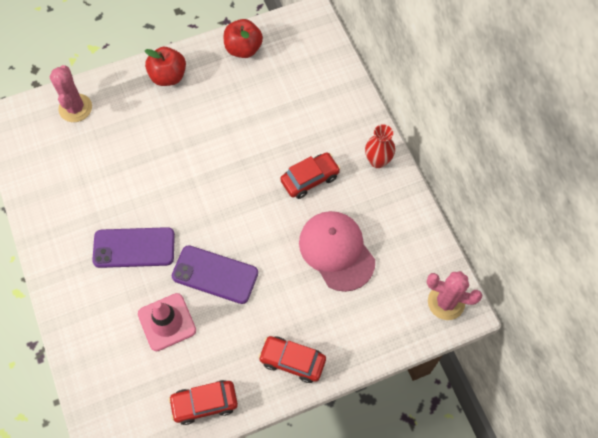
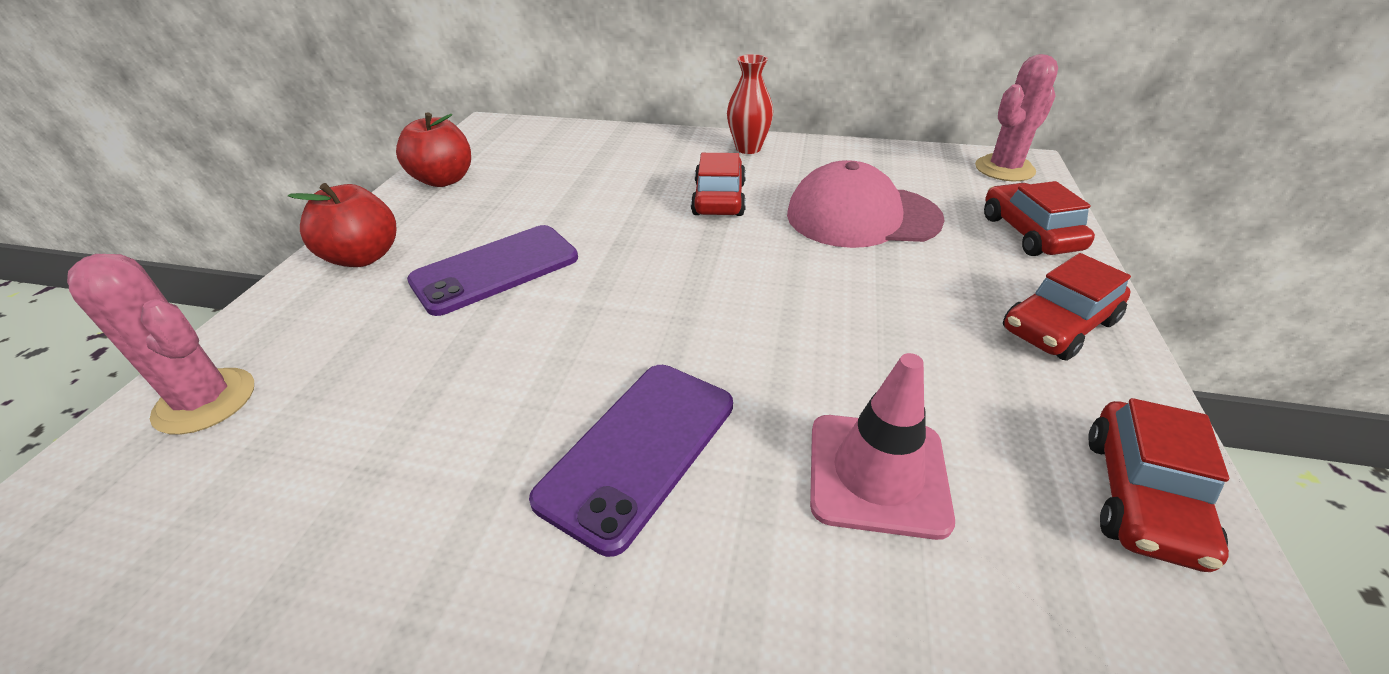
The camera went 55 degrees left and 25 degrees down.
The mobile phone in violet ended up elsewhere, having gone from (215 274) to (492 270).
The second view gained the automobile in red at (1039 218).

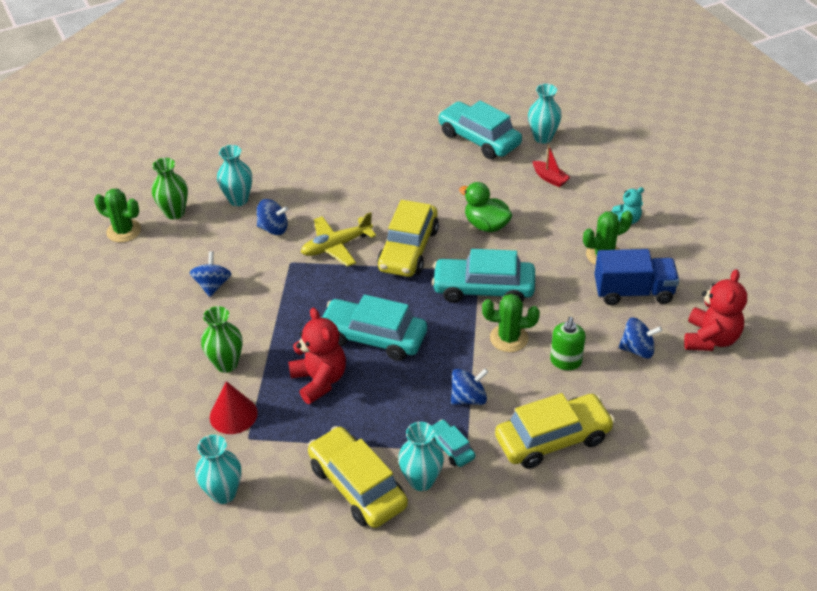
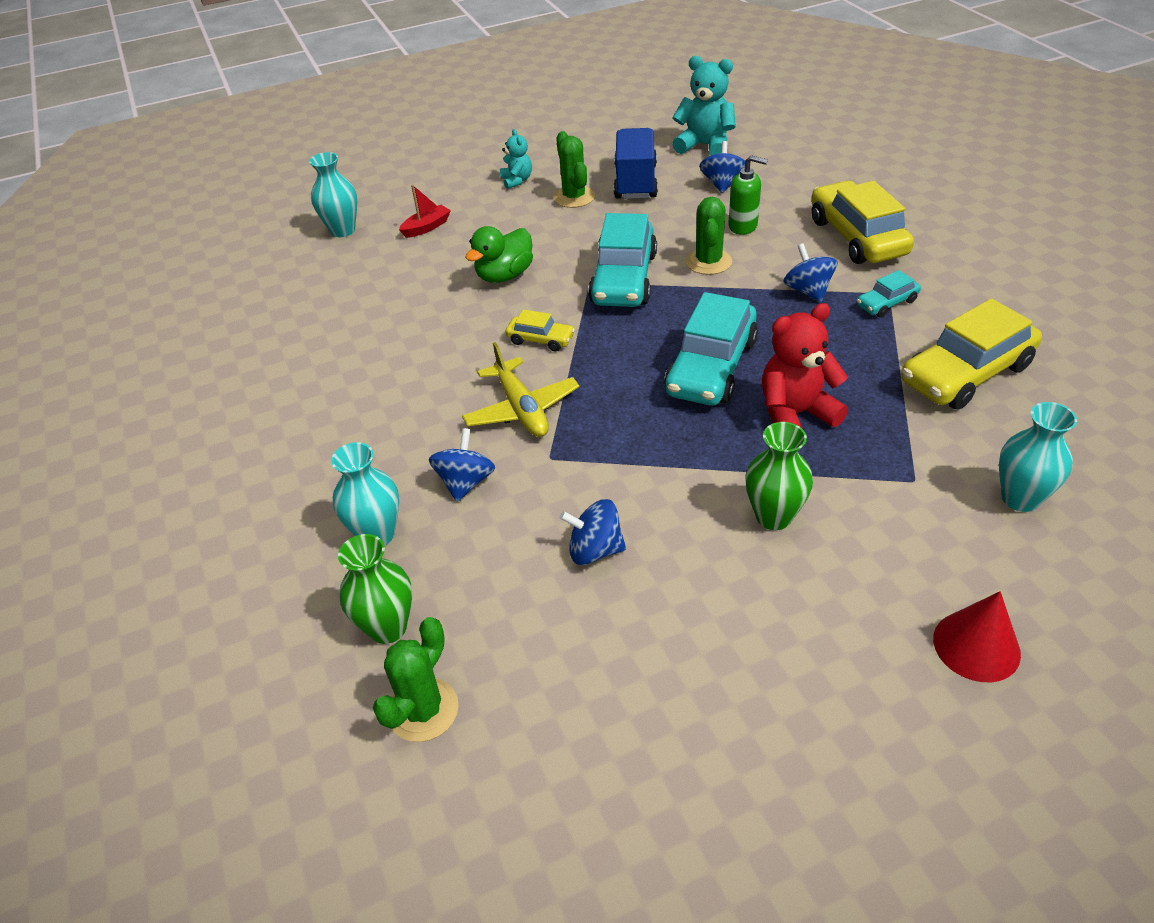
The camera went 85 degrees left and 0 degrees up.
The second view lost the automobile in aqua at (480 130).
The size of the automobile in bright yellow at (408 238) changed by a factor of 0.49.
What was the stuffed bear in red at (715 310) turned into the stuffed bear in aqua at (704 106).
The cone shape in red ended up elsewhere, having gone from (234 407) to (977 636).
The second view lost the tall vase in aqua at (421 456).

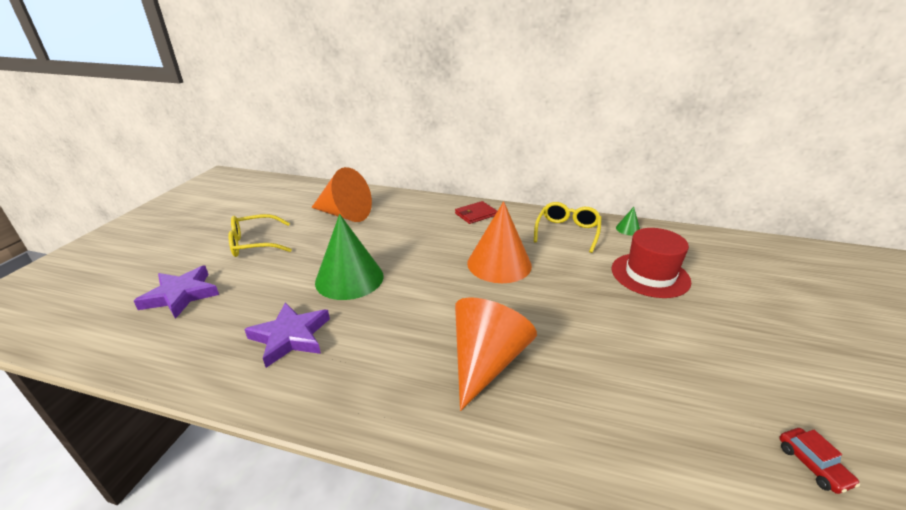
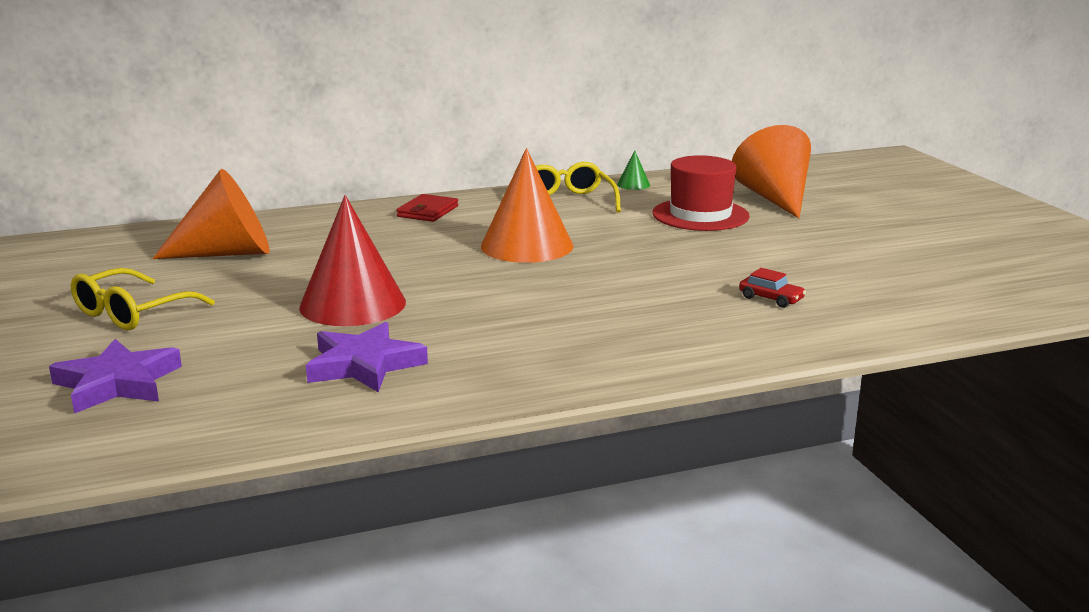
The camera went 35 degrees left and 10 degrees down.
What was the cone shape in green at (349 257) turned into the cone shape in red at (352 260).
The cone shape in orange-coloured ended up elsewhere, having gone from (496 354) to (771 171).
The automobile in red ended up elsewhere, having gone from (819 461) to (772 288).

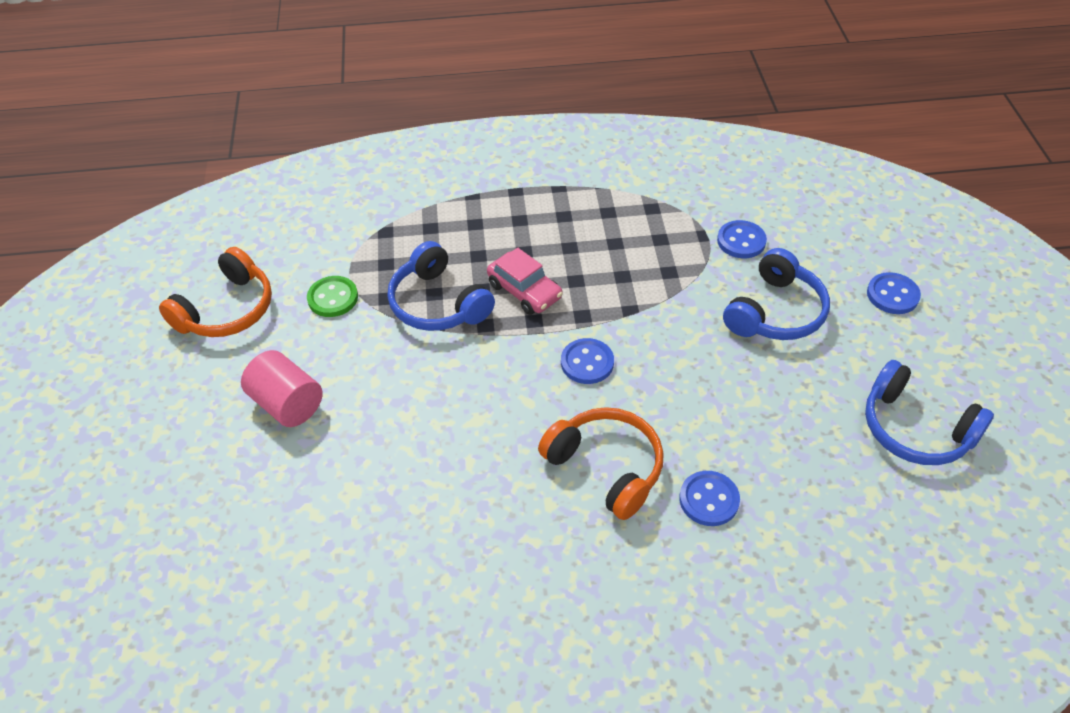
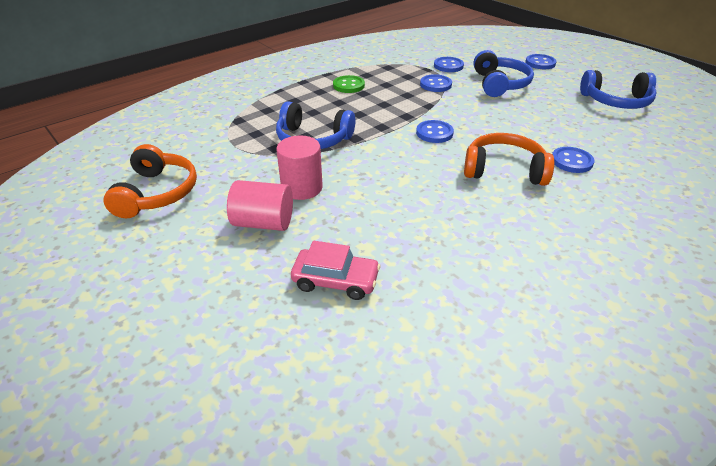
The camera went 35 degrees left and 10 degrees down.
The automobile in rosy ended up elsewhere, having gone from (525 281) to (335 270).
The button in green ended up elsewhere, having gone from (332 296) to (349 84).
The second view gained the button in royal blue at (436 83).
The second view gained the cylinder in rosy at (299 168).

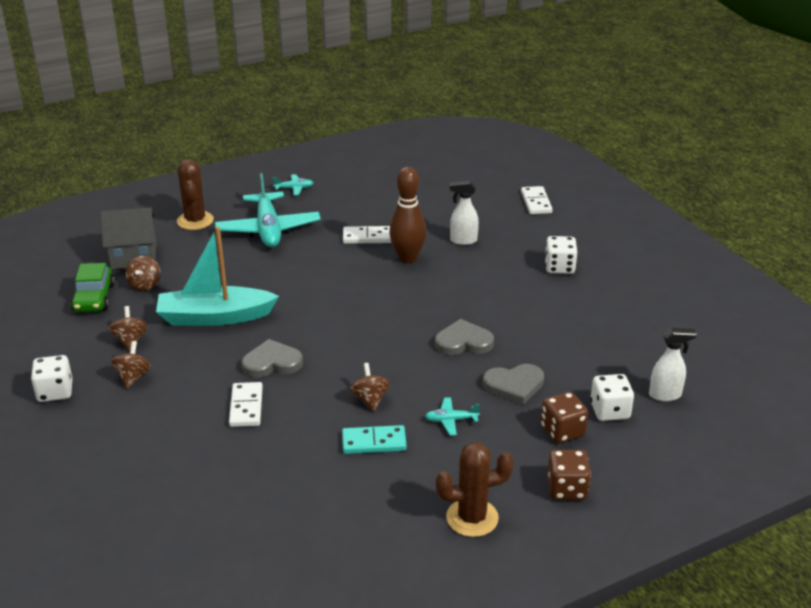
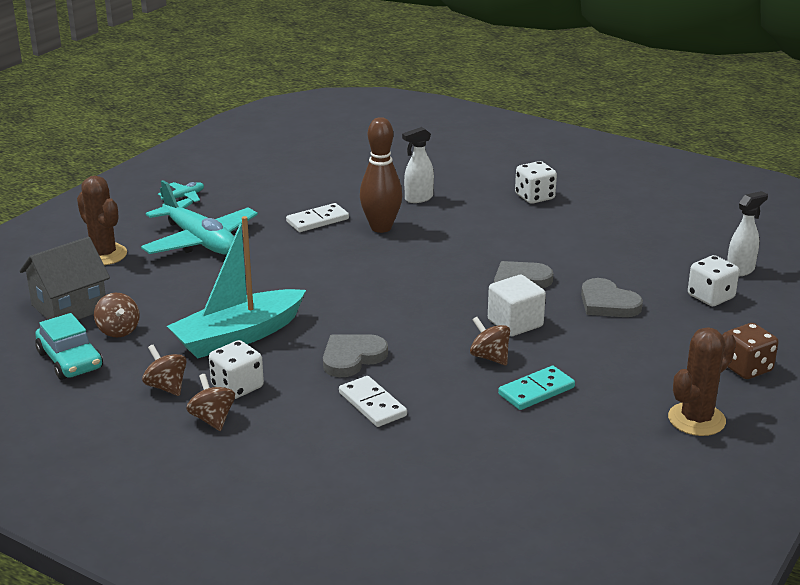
The camera went 30 degrees left and 5 degrees down.
The second view lost the domino in pure white at (537 200).
What was the automobile in green at (93 287) turned into the automobile in aqua at (69 346).
The dice in pure white ended up elsewhere, having gone from (52 378) to (236 369).
The heart in gray at (513 384) ended up facing another way, 90 degrees clockwise from before.
The second view lost the dice in brown at (564 417).
The second view lost the plane in aqua at (452 416).
The second view gained the solid cube in pure white at (517 305).

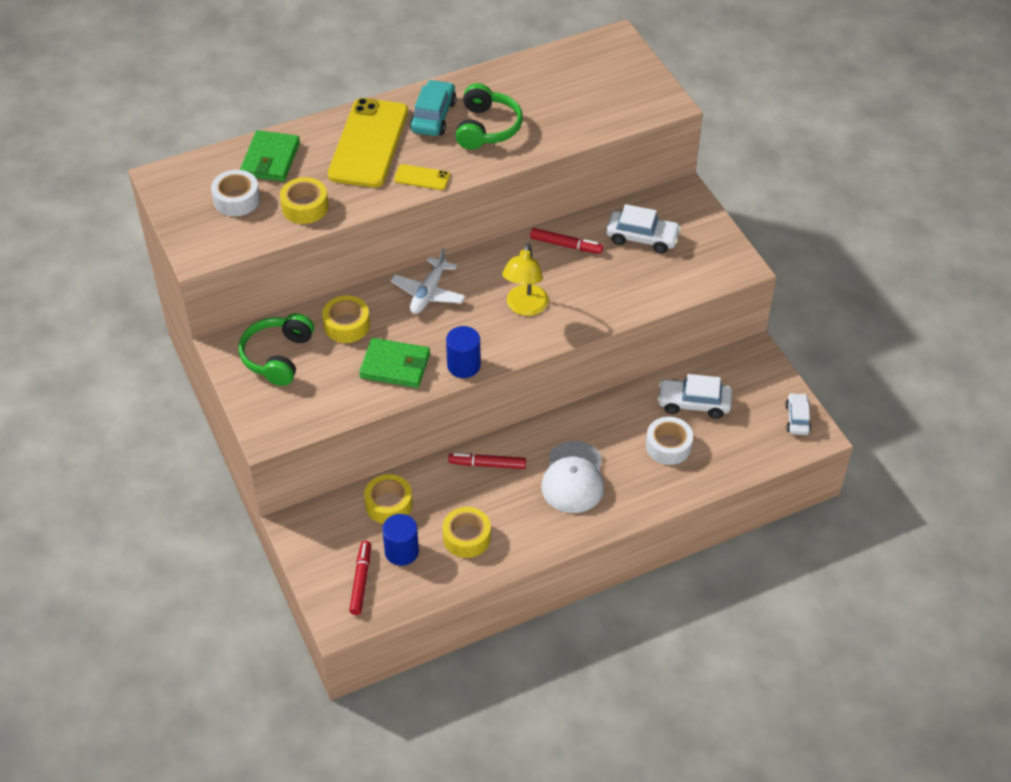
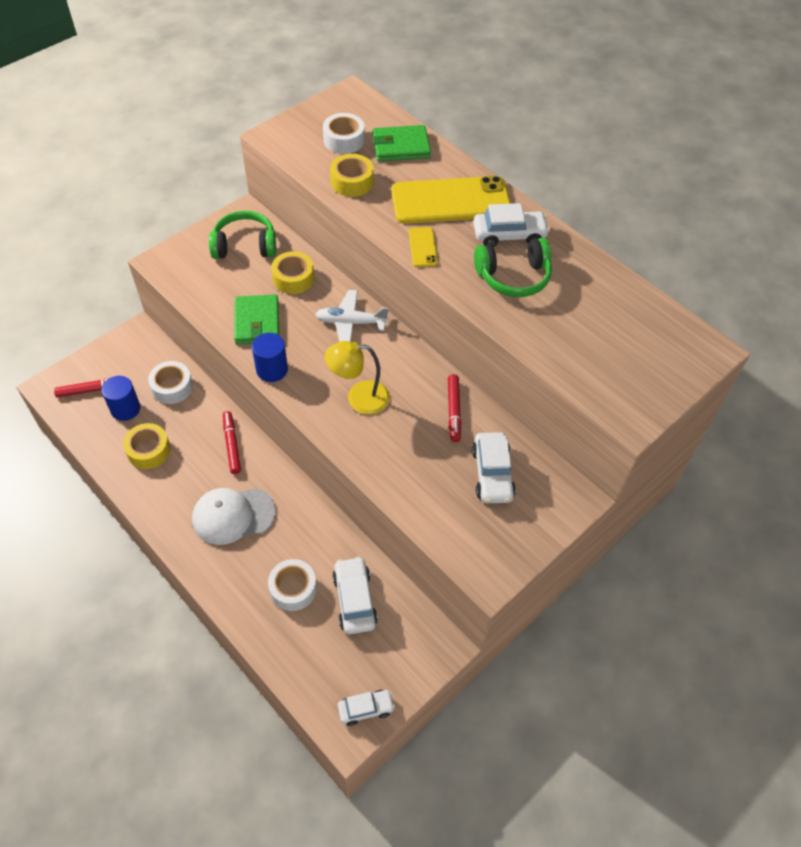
The camera went 70 degrees right and 5 degrees up.
What was the automobile in aqua at (433 108) turned into the automobile in pure white at (511 225).
What was the roll of tape in bright yellow at (388 499) turned into the roll of tape in pure white at (170 382).

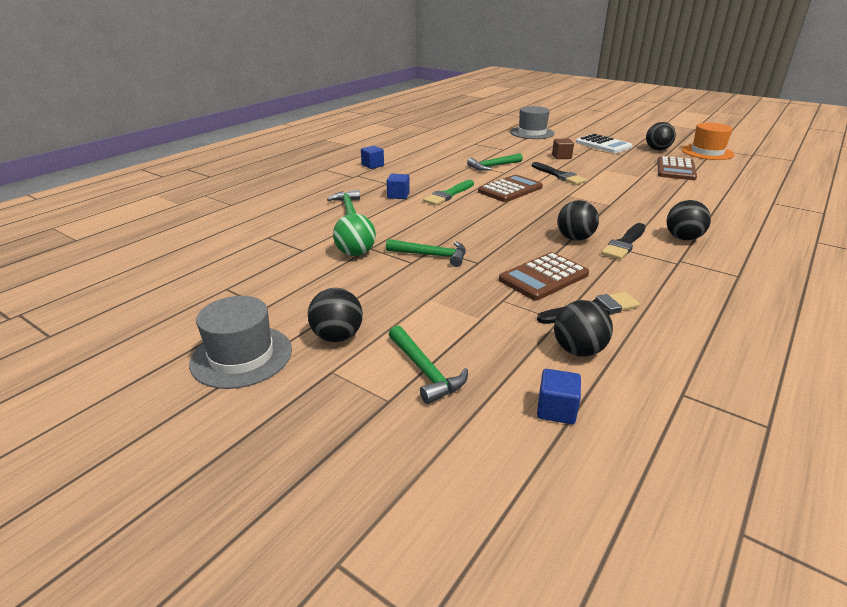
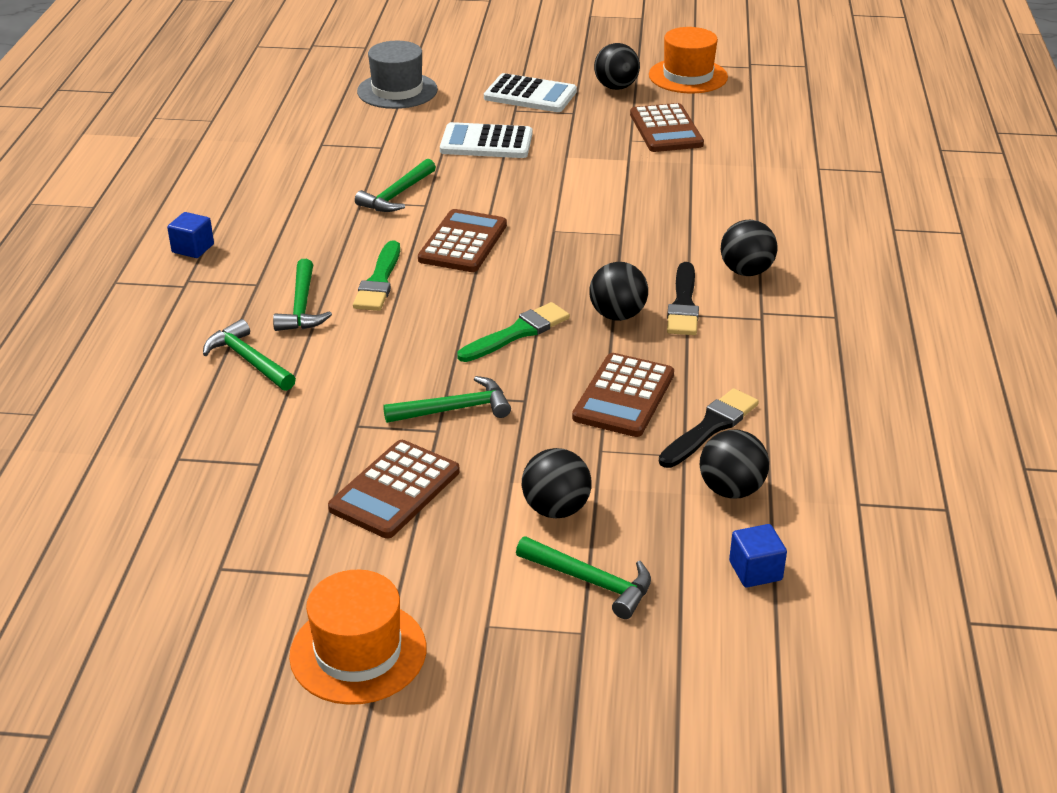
The camera went 30 degrees left and 5 degrees up.
Where the solid cube in brown stood at (563 149), the calculator in pure white came to stand at (486 140).
The second view lost the paint brush in ebony at (559 173).
Where the solid cube in royal blue stood at (398 186), the claw hammer in green came to stand at (302 295).
The second view lost the ball in green at (354 234).
The ball in ebony ended up elsewhere, having gone from (335 315) to (557 483).
What was the tall hat in gray at (240 342) turned into the tall hat in orange-coloured at (357 637).
The second view gained the paint brush in green at (513 332).
The second view gained the calculator in brown at (394 489).

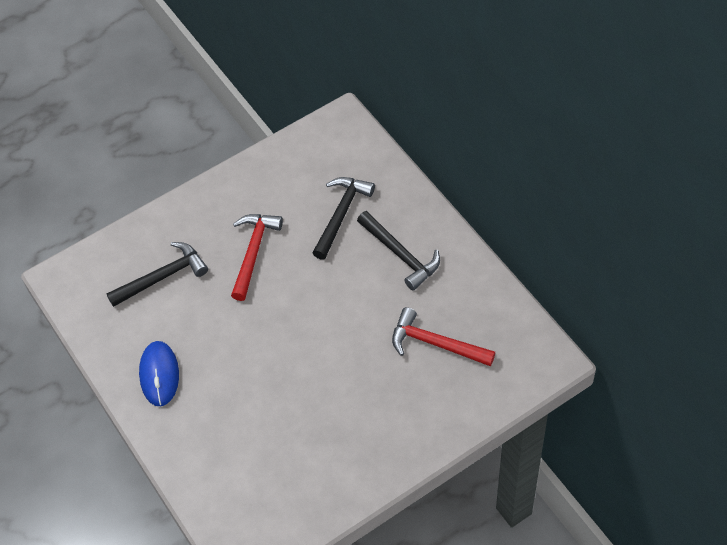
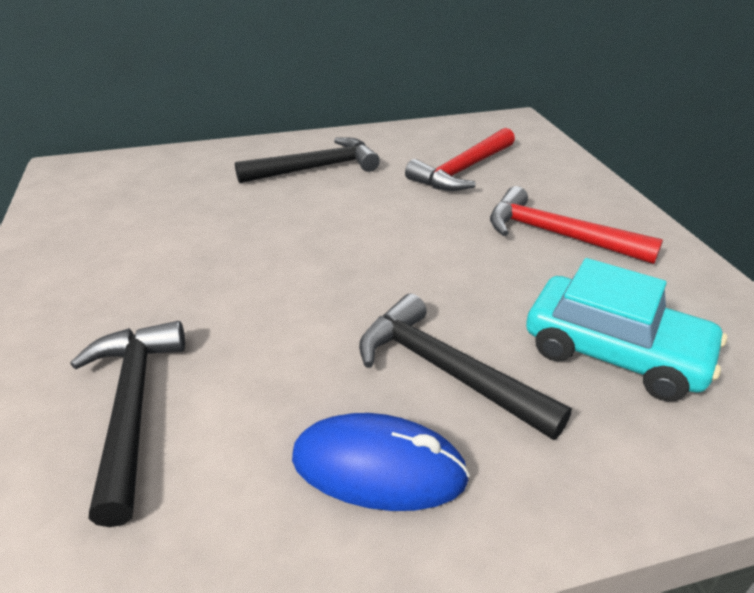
The camera went 75 degrees left and 20 degrees down.
The claw hammer in ebony ended up elsewhere, having gone from (343 218) to (465 367).
The claw hammer in red ended up elsewhere, having gone from (257 257) to (576 225).
The second view gained the automobile in aqua at (626 330).

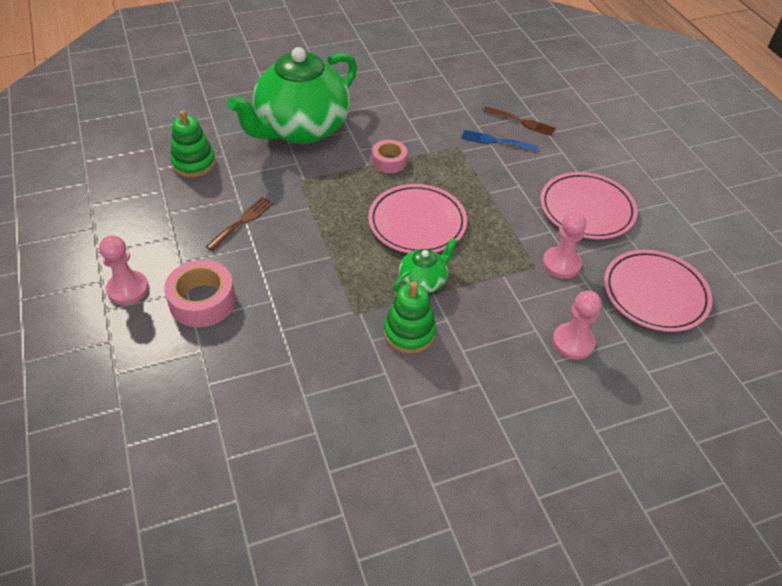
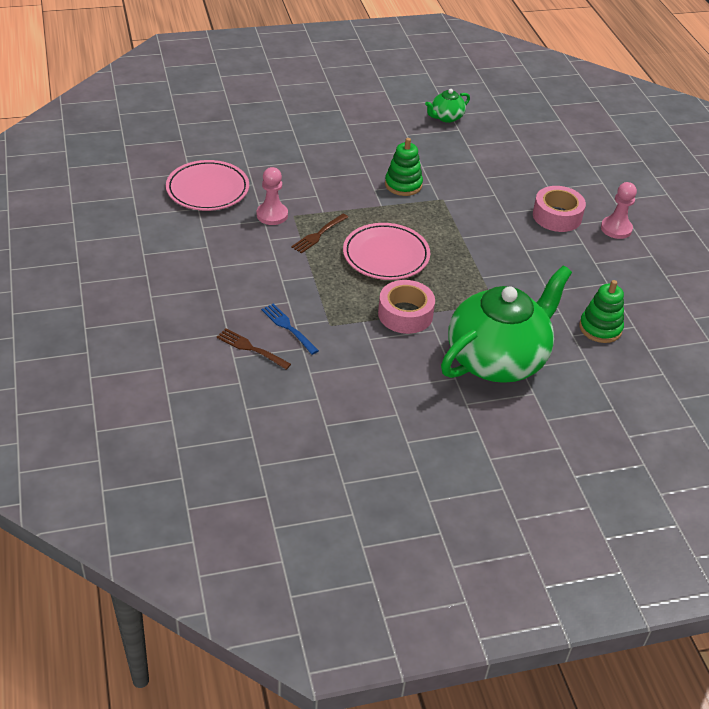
The camera went 175 degrees left and 5 degrees down.
The fork in royal blue at (499 141) ended up facing another way, 150 degrees counterclockwise from before.
The size of the roll of tape in rosy at (389 156) changed by a factor of 1.56.
The second view lost the plate in rosy at (589 205).
The fork in brown ended up elsewhere, having gone from (240 224) to (319 233).
The tea pot in green ended up elsewhere, having gone from (425 265) to (447 106).
The second view lost the game pawn in rosy at (577 325).

